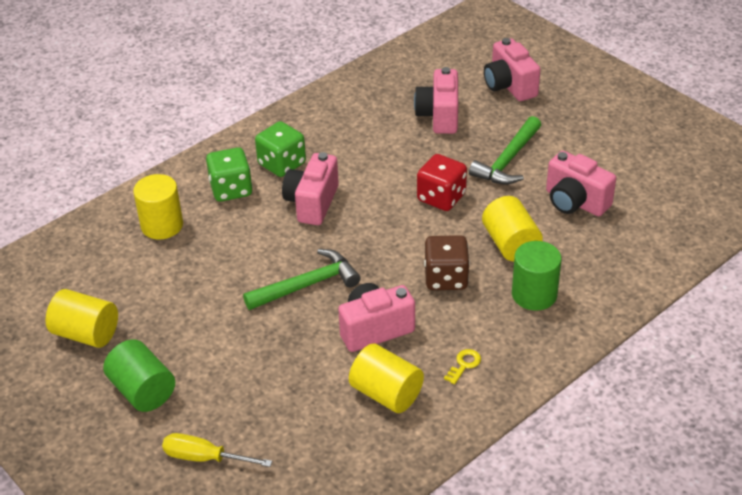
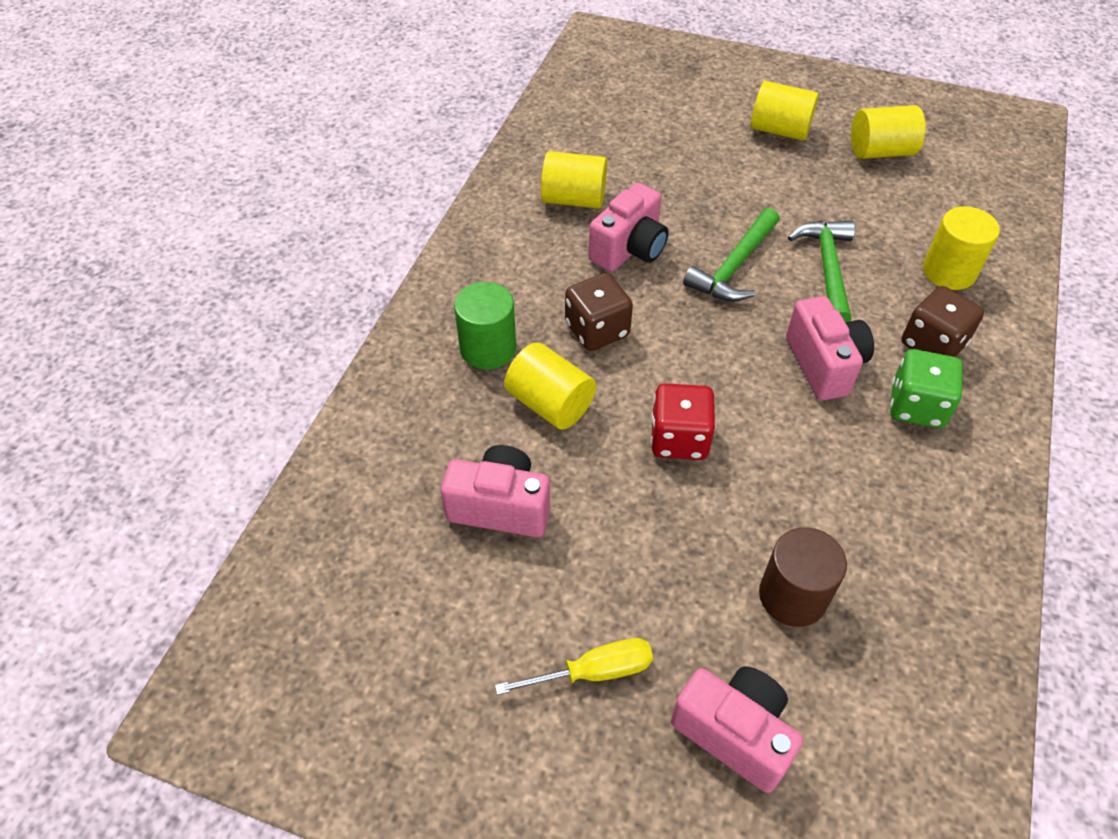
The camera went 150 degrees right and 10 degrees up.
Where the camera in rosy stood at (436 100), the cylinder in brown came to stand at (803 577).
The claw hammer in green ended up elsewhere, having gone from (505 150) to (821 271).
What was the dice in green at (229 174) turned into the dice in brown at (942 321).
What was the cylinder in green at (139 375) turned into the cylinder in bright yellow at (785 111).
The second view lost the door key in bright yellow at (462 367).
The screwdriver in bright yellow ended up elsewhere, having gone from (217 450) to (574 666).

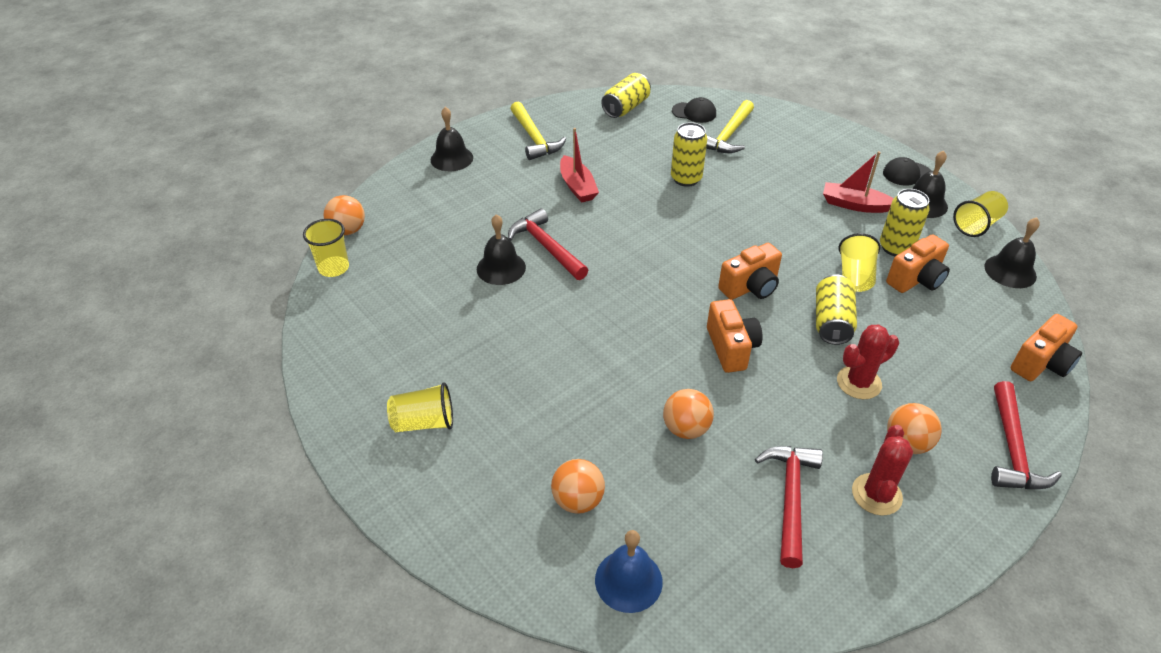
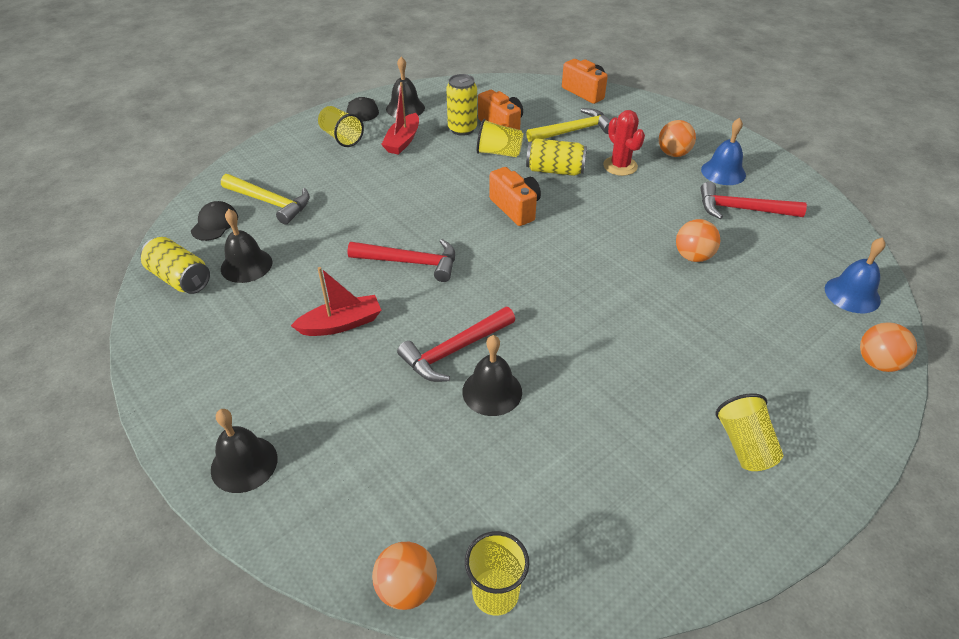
The camera went 90 degrees left and 0 degrees up.
The claw hammer in bright yellow ended up elsewhere, having gone from (538 131) to (568 124).
The second view lost the tin in bright yellow at (689 154).
The tumbler in bright yellow ended up elsewhere, having gone from (980 214) to (341 126).
The bell in ebony ended up elsewhere, having gone from (1012 252) to (246 246).
The second view lost the camera in orange-coloured at (735 336).
The claw hammer in red ended up elsewhere, having gone from (1026 435) to (401 260).
Where the prickly plant in red stood at (882 470), the bell in royal blue came to stand at (723 151).
The ball in orange-coloured ended up elsewhere, having gone from (578 486) to (888 347).

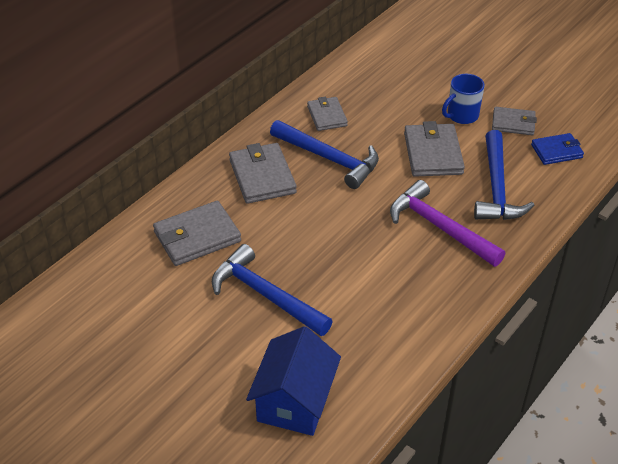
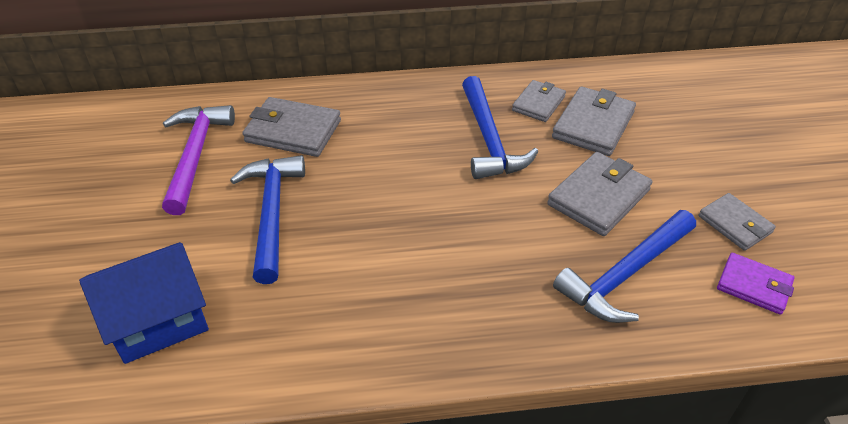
The camera went 45 degrees right and 0 degrees up.
The second view lost the mug in royal blue at (463 99).
What was the billfold in royal blue at (557 149) turned into the billfold in violet at (755 284).
The billfold in gray ended up elsewhere, having gone from (263 173) to (594 121).
The claw hammer in violet ended up elsewhere, having gone from (447 223) to (198 160).

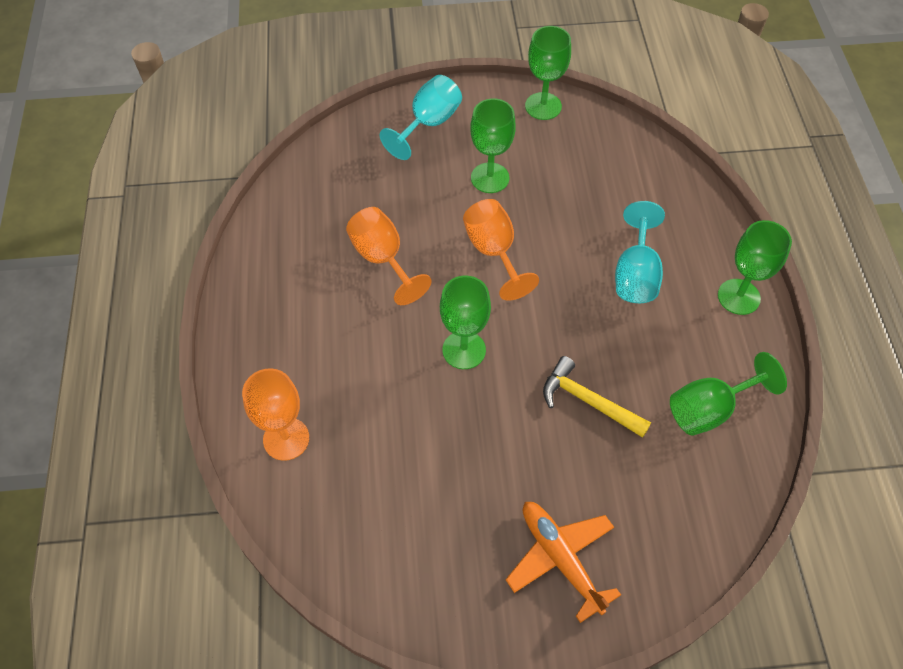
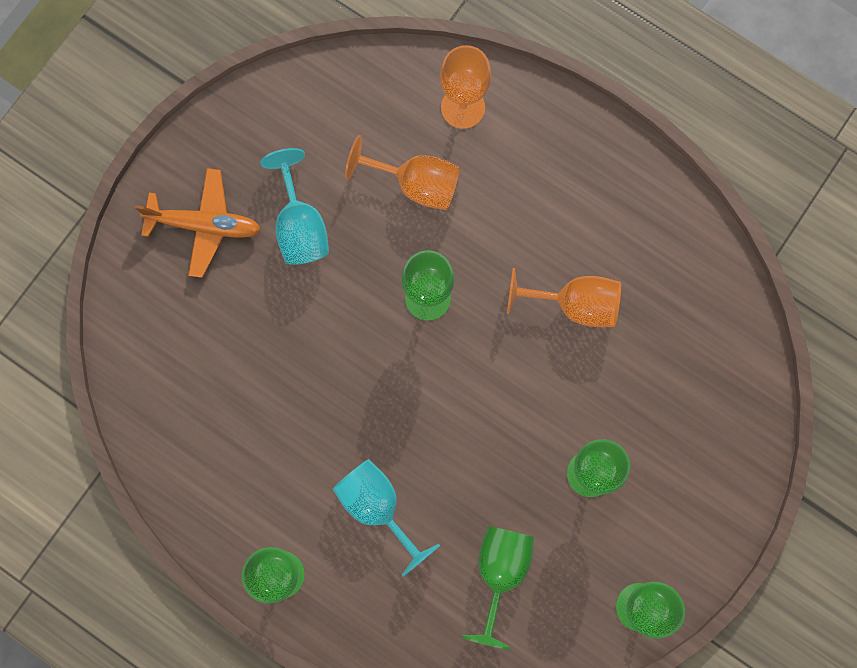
The camera went 130 degrees right and 20 degrees up.
The goblet in aqua ended up elsewhere, having gone from (421 117) to (294 206).
The goblet in orange-coloured ended up elsewhere, having gone from (501 250) to (402 172).
The goblet in green ended up elsewhere, having gone from (728 394) to (498 587).
The second view lost the claw hammer in bright yellow at (597 397).

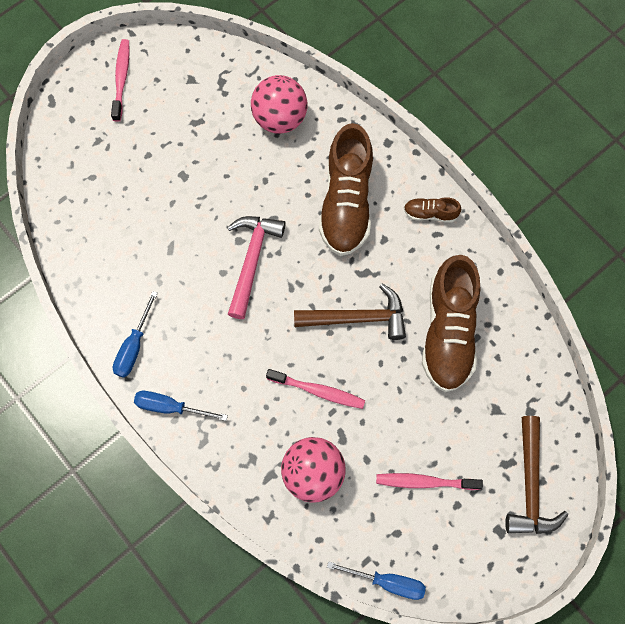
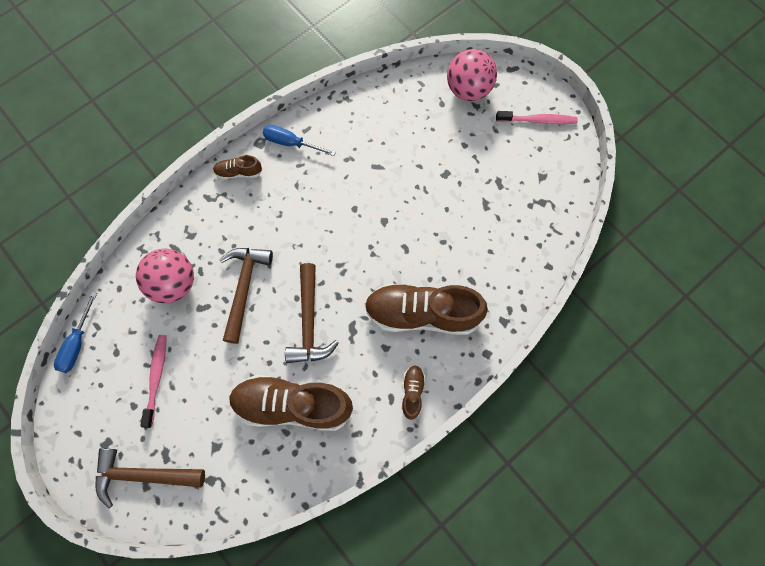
The camera went 90 degrees right and 0 degrees up.
The ball in rosy ended up elsewhere, having gone from (279 104) to (472 75).
The second view lost the claw hammer in rosy at (256 267).
Where the toothbrush in rosy stood at (315 389), the claw hammer in brown came to stand at (246 296).
Where the screwdriver in royal blue stood at (181 406), the sneaker in brown came to stand at (238 167).

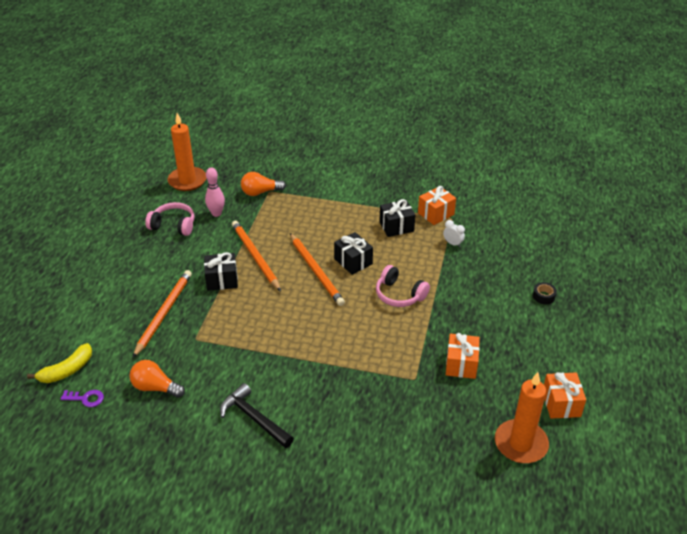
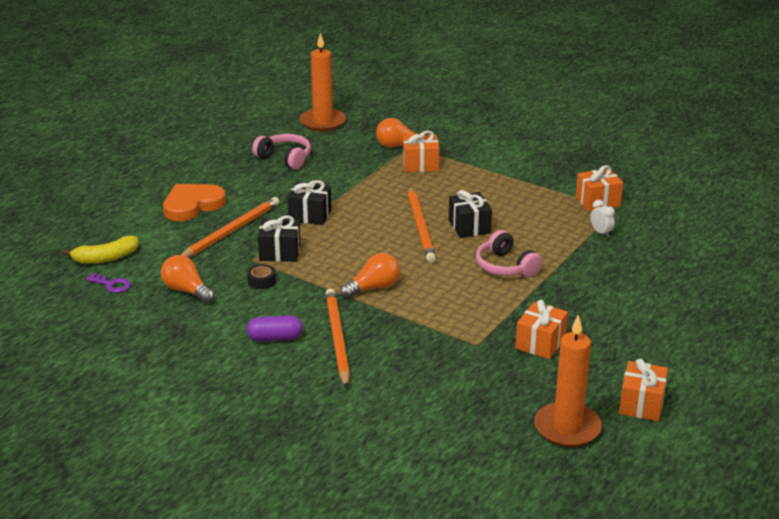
The camera went 20 degrees right and 10 degrees down.
The second view lost the skittle in rosy at (215 192).
The gift in ebony ended up elsewhere, having gone from (397 218) to (279 238).
The pencil in orange-coloured ended up elsewhere, having gone from (256 256) to (337 338).
The roll of tape in ebony ended up elsewhere, having gone from (545 293) to (261 276).
Where the claw hammer in ebony stood at (257 415), the capsule in violet came to stand at (274 329).
The second view gained the gift in orange-coloured at (421 151).
The second view gained the heart in orange-coloured at (194 202).
The second view gained the light bulb in orange-coloured at (370 275).

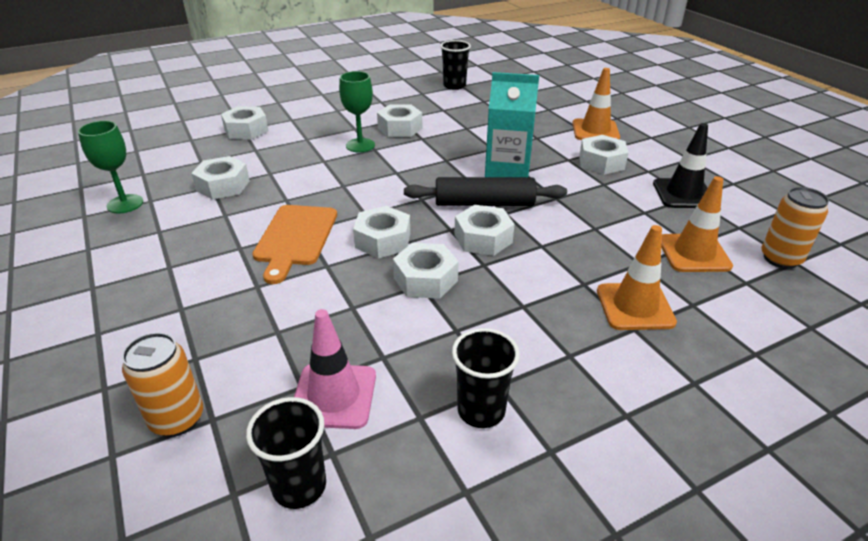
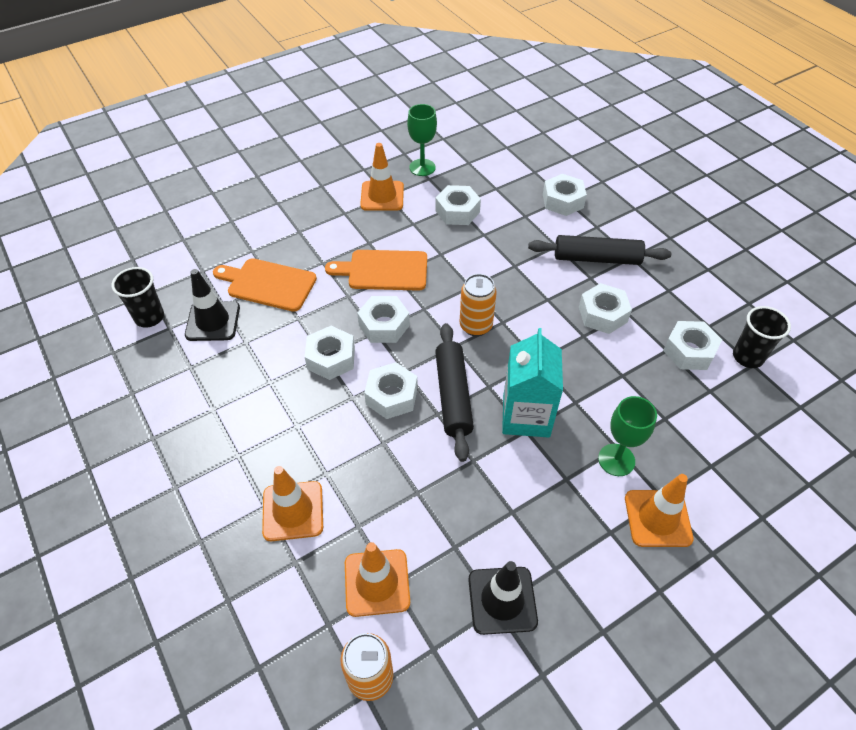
The camera went 85 degrees right and 15 degrees up.
The goblet in green ended up elsewhere, having gone from (357 111) to (627 436).
The nut in pure white ended up elsewhere, having gone from (604 155) to (692 345).
What was the traffic cone in rosy at (335 369) turned into the traffic cone in ebony at (212 305).
The second view lost the tumbler in ebony at (486 378).
The tin in orange-coloured ended up elsewhere, having gone from (162 385) to (478 305).
The second view gained the traffic cone in orange-coloured at (382 177).
The second view gained the dough roller in ebony at (600 250).
The second view gained the chopping board in orange-coloured at (265 285).

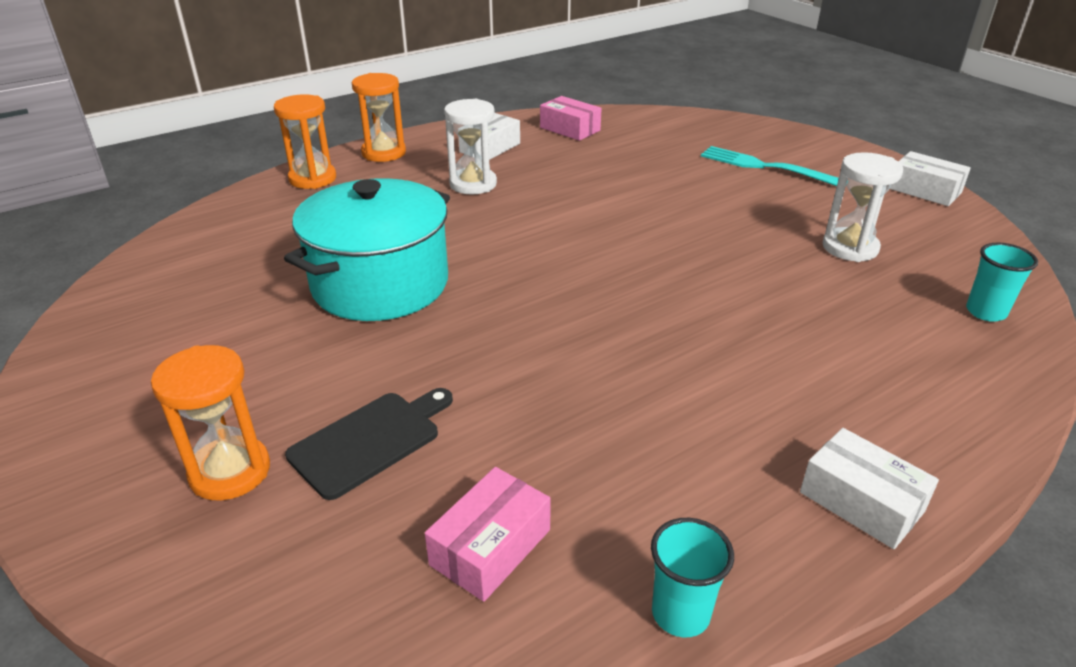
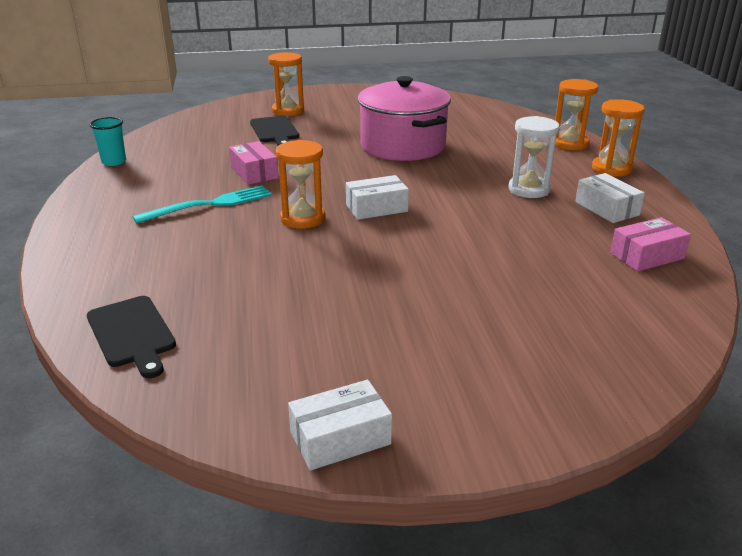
The camera went 115 degrees right and 5 degrees down.
The fork in aqua ended up elsewhere, having gone from (770 166) to (202 204).
The second view lost the hourglass in pure white at (862 207).
What was the stockpot in aqua at (367 249) turned into the stockpot in rosy at (404 118).
Where the tumbler in aqua stood at (1002 282), the chopping board in ebony came to stand at (131 337).
The box in pure white ended up elsewhere, having gone from (869 488) to (377 197).
The box in rosy ended up elsewhere, having gone from (488 534) to (254 163).
The second view gained the hourglass in orange-coloured at (300 184).

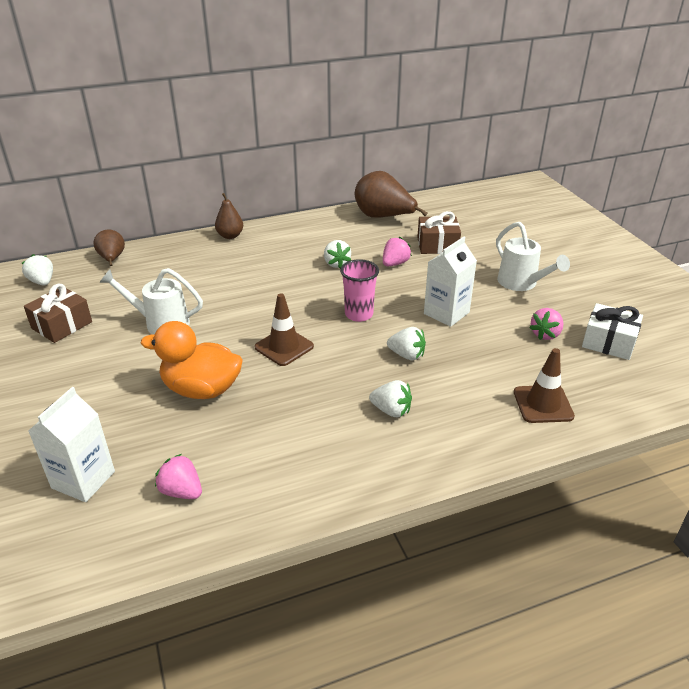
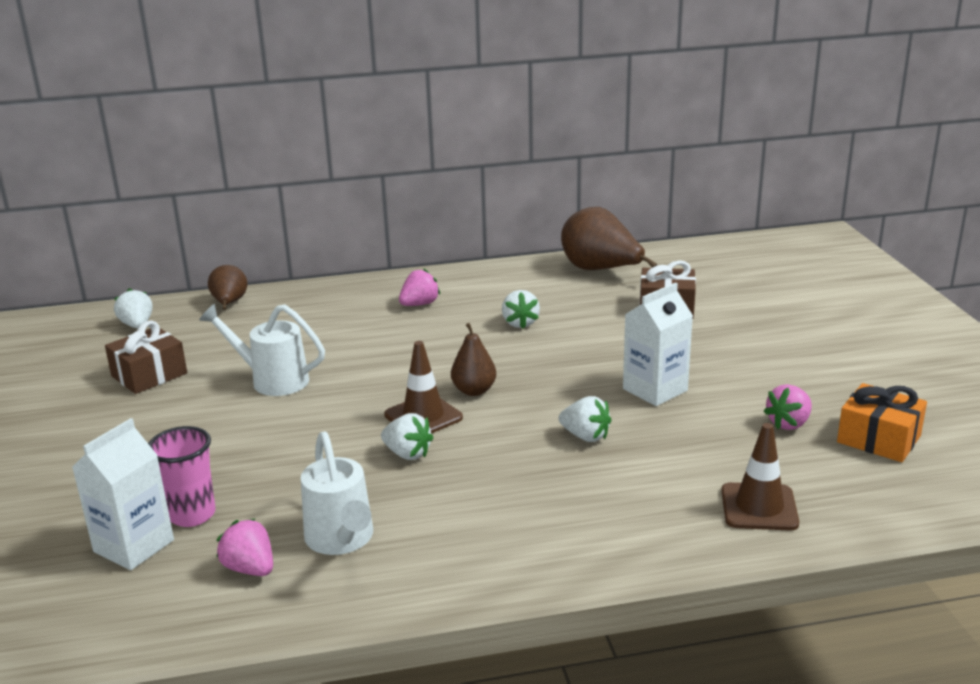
The camera went 10 degrees right and 10 degrees down.
The pear fruit in brown ended up elsewhere, having gone from (229 216) to (473 359).
The watering pot in pure white ended up elsewhere, having gone from (533 256) to (337 493).
The strawberry in rosy ended up elsewhere, having gone from (397 251) to (419 287).
The tumbler in rosy ended up elsewhere, having gone from (359 290) to (182 476).
What was the gift in pure white at (612 331) turned into the gift in orange-coloured at (882 422).
The second view lost the toy duck in orange-coloured at (192 360).
The strawberry in pure white ended up elsewhere, having gone from (390 399) to (407 436).

